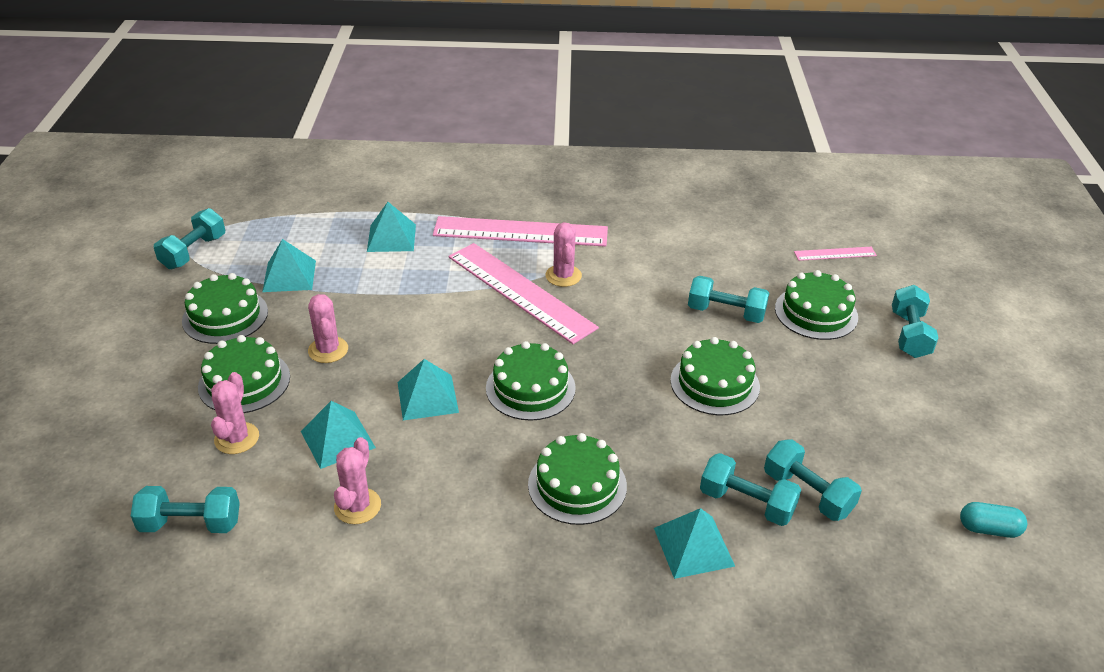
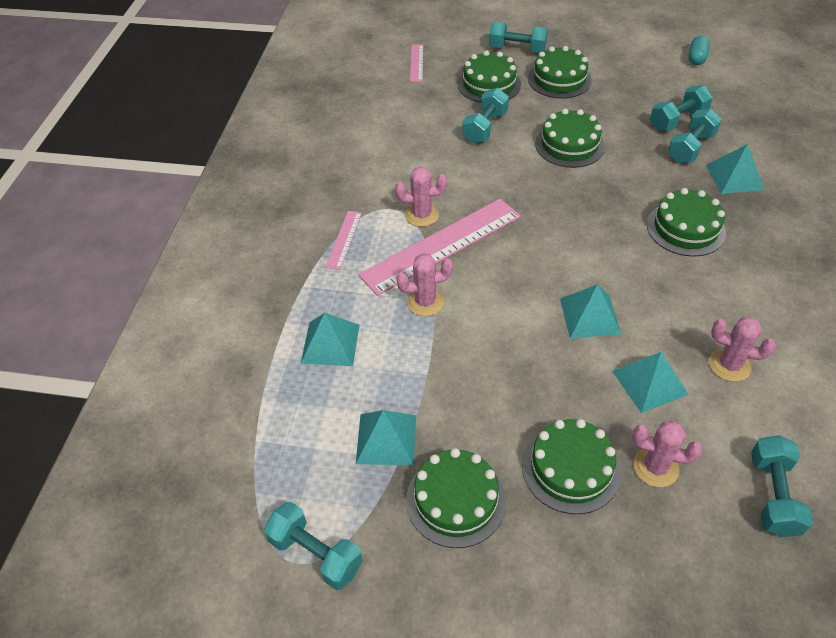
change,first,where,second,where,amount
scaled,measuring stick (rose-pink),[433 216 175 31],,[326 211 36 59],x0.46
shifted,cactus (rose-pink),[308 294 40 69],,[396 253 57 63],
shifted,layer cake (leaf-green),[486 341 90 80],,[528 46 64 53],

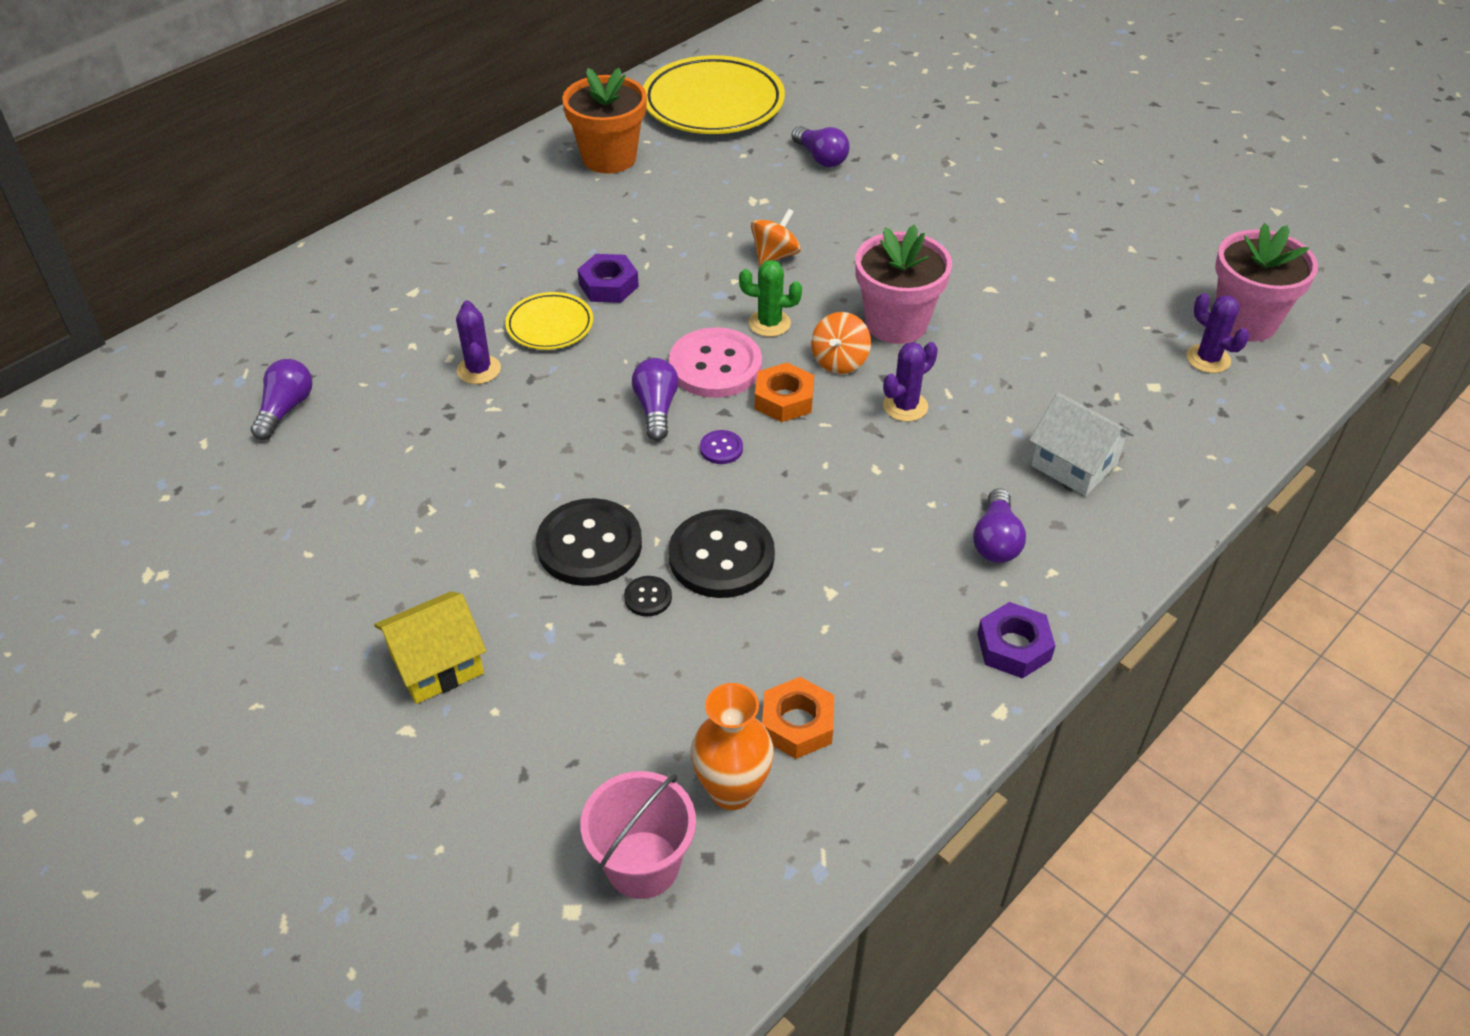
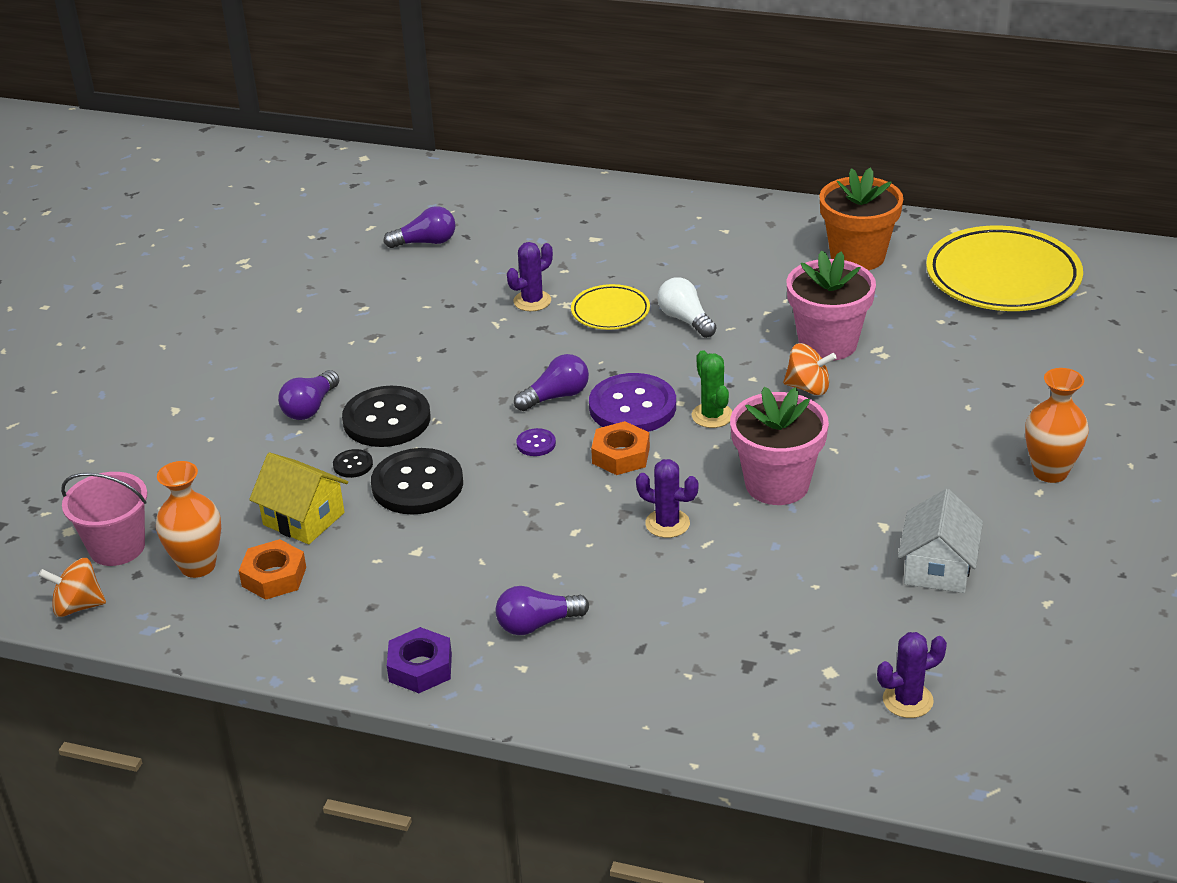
change,first,where,second,where,amount
shifted,lightbulb (purple),[791 126 59 41],,[278 370 61 50],
shifted,flower pot (rose-pink),[1215 223 103 119],,[787 250 89 111],
swapped,hexagon nut (purple),[577 254 62 49],lightbulb (white),[658 277 58 61],
rotated,cactus (purple),[1187 293 62 80],,[877 632 70 86],45 degrees clockwise
shifted,whirligig (orange-coloured),[811 312 60 62],,[38 558 68 59],
repainted,sewing button (rose-pink),[669 327 93 71],sewing button (purple),[589 373 87 59],
shifted,cottage (white),[1029 393 105 103],,[898 489 85 104],
shifted,cottage (golden),[374 591 112 113],,[249 453 99 91],
new,,,tall vase (orange-coloured),[1025 368 64 115],

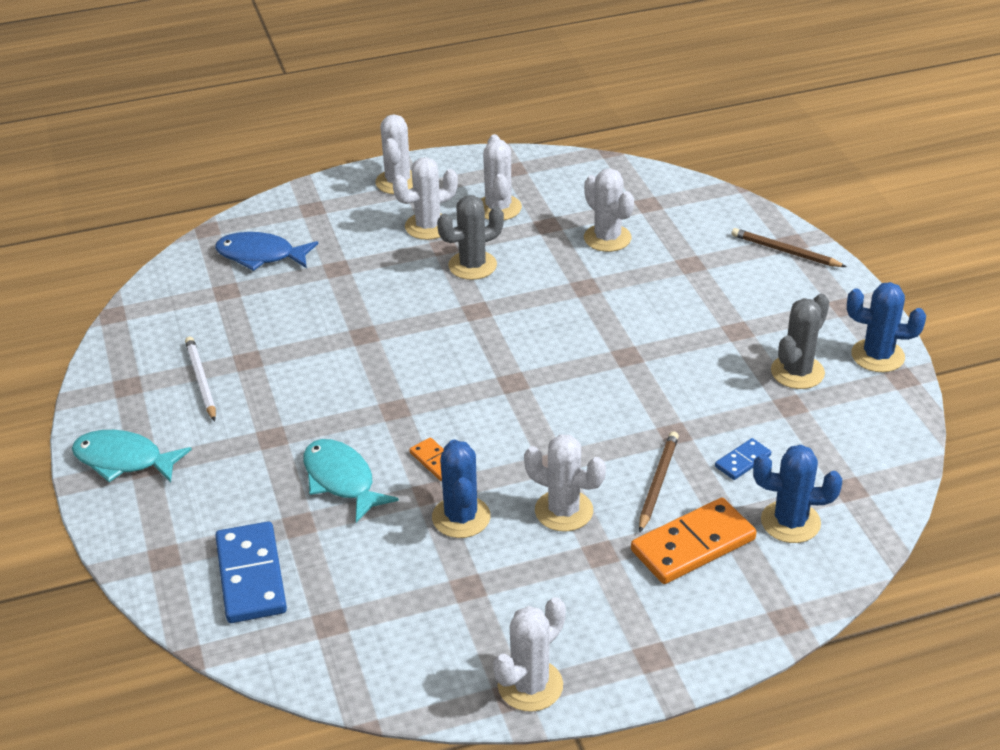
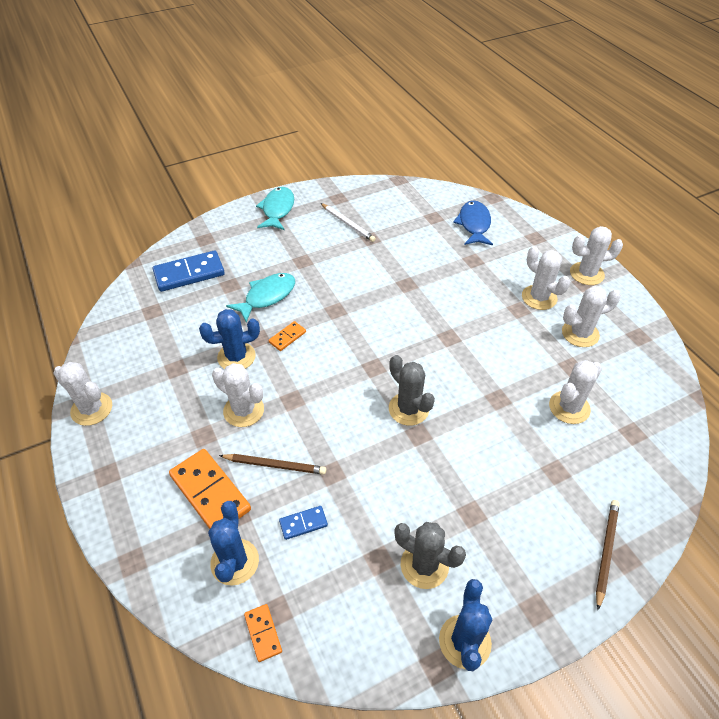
change,first,where,second,where,amount
shifted,cactus (grey),[437 195 67 85],,[389 355 46 71],
rotated,wooden pencil (white),[185 337 31 84],,[321 203 55 39],75 degrees clockwise
rotated,cactus (white),[524 434 82 98],,[212 363 52 64],75 degrees counterclockwise
rotated,domino piece (blue),[715 438 56 42],,[279 506 49 34],60 degrees counterclockwise
new,,,domino piece (orange-coloured),[244 604 38 58],

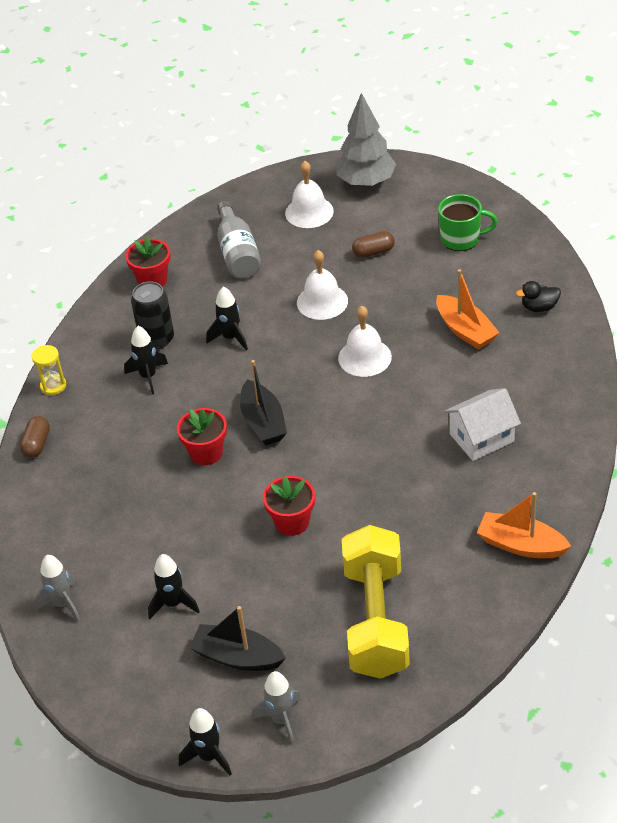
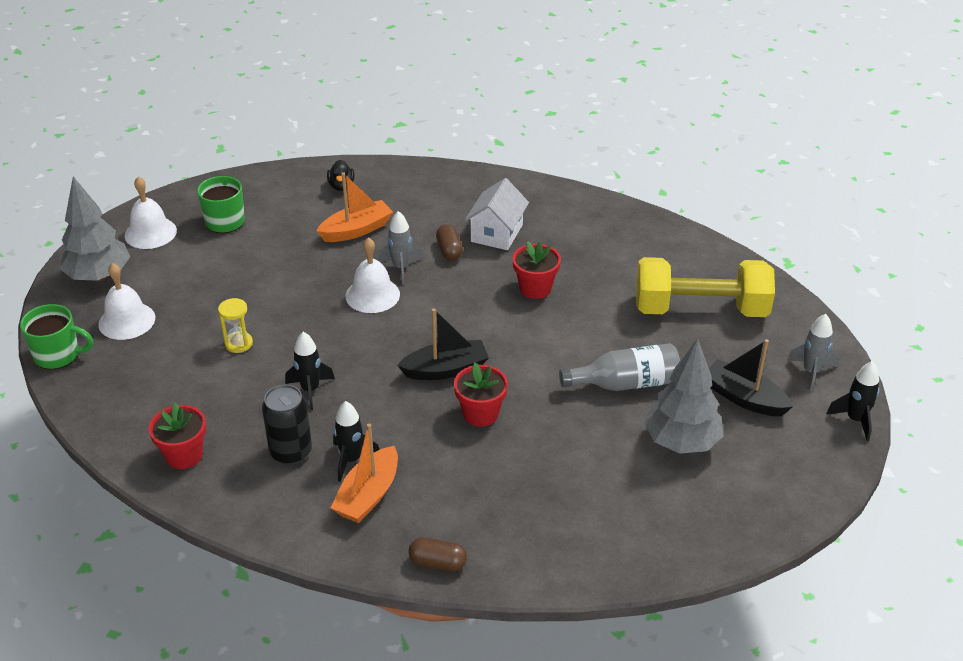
change,first,where,second,where,amount
shifted,drink bottle (grey),[217 201 45 77],,[559 343 121 48],
shifted,pill shape (dark brown),[352 231 43 27],,[436 224 27 37],
shifted,school bell (white),[297 250 51 70],,[125 176 52 73],
shifted,sand timer (golden),[32 345 34 50],,[218 298 35 55],
rotated,cottage (white),[444 388 77 73],,[465 178 64 72],45 degrees clockwise
shifted,flower pot (crimson),[263 476 52 60],,[512 241 49 58],
shifted,boat (orange-coloured),[477 492 94 66],,[330 423 68 100],
swapped,spaceship (black),[148 554 52 65],tree (grey),[644 338 80 116],
shifted,spaceship (grey),[33 555 47 67],,[378 211 44 73],
rotated,boat (black),[189 606 97 65],,[709 339 84 77],105 degrees clockwise
new,,,mug (leaf-green),[20 304 74 66],

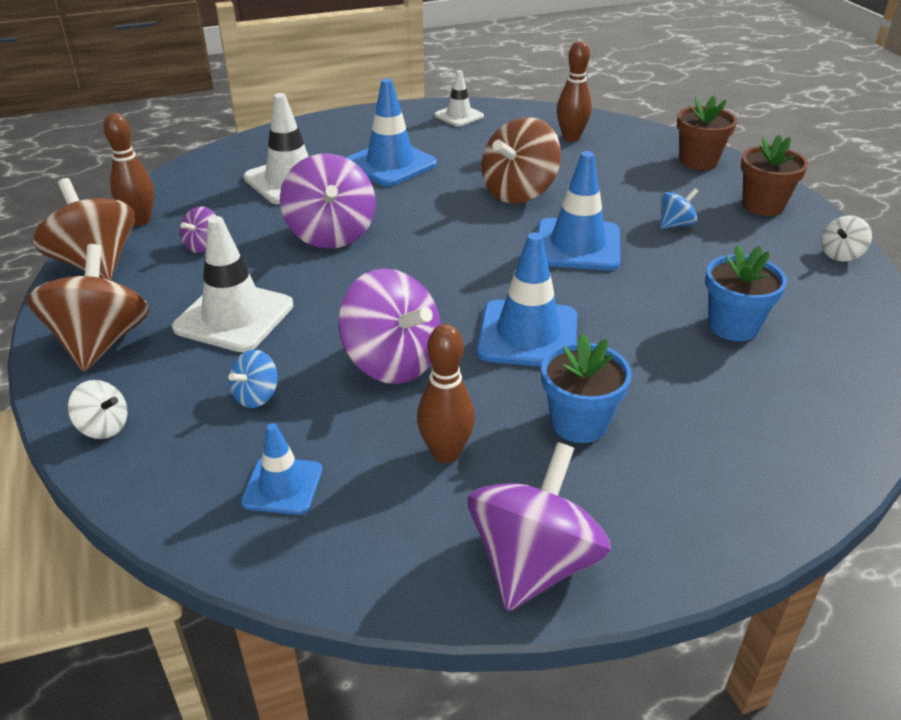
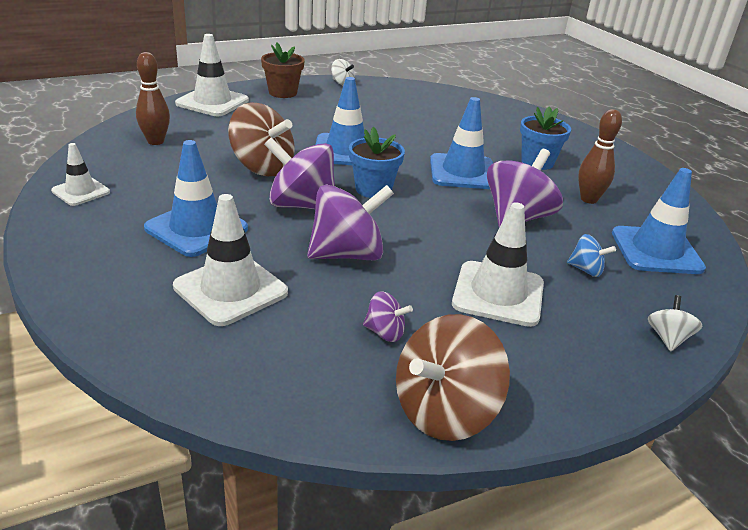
change,first,where,second,where,amount
swapped,flower pot (dark brown),[677 96 60 74],traffic cone (white),[175 34 74 82],
gone,tenpin (dark brown),[103 113 51 113],,,
gone,whirligig (blue),[660 188 39 41],,,
gone,whirligig (dark brown),[27 244 122 127],,,
shifted,flower pot (blue),[705 245 82 96],,[349 127 56 71],
scaled,traffic cone (blue),[241 423 81 92],,[612 168 94 106],x1.70
shifted,whirligig (purple),[468 442 143 169],,[264 137 71 72],

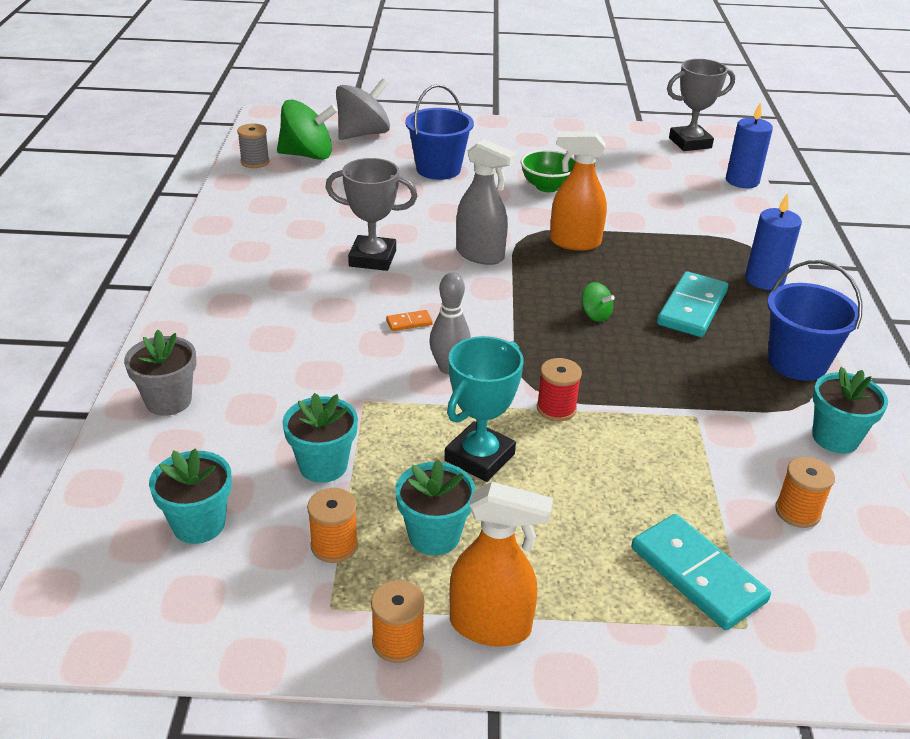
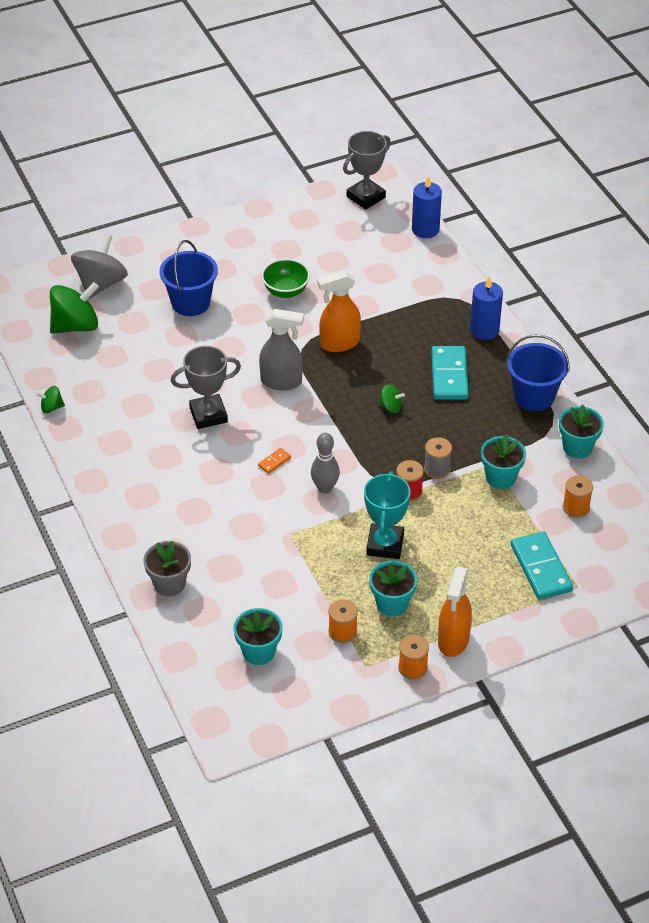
change,first,where,second,where,amount
shifted,bobbin (grey),[237 124 32 44],,[424 437 28 42],
shifted,flower pot (teal),[283 393 75 90],,[481 435 45 54],
rotated,sprayer (orange-coloured),[449 482 104 164],,[438 566 34 91],120 degrees clockwise
rotated,domino piece (teal),[631 514 140 116],,[511 531 62 69],45 degrees clockwise
new,,,whirligig (leaf-green),[36 386 29 27],

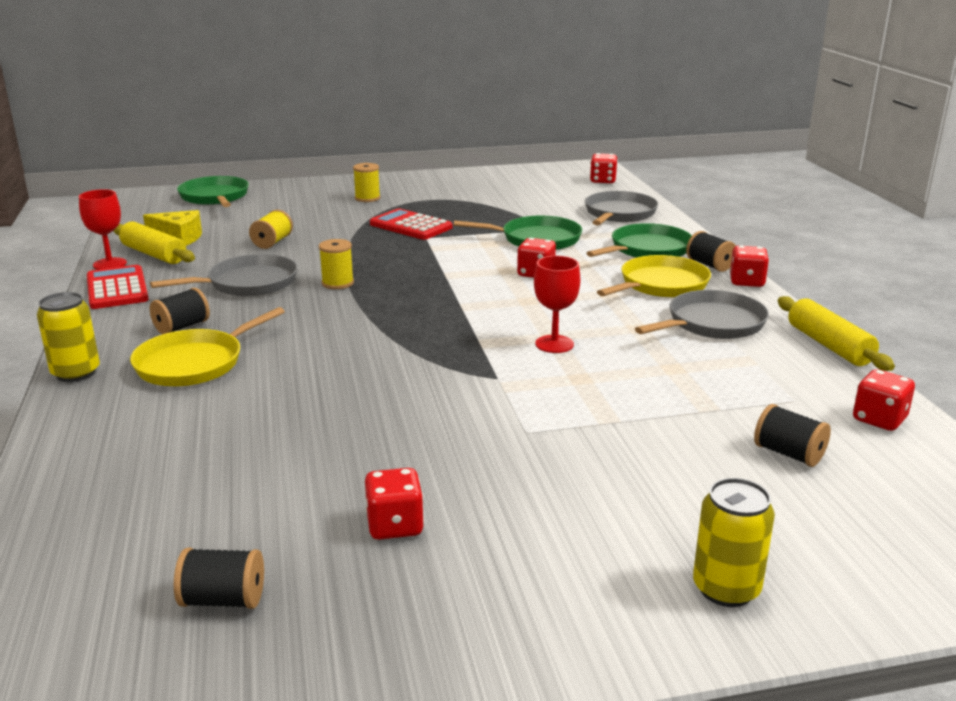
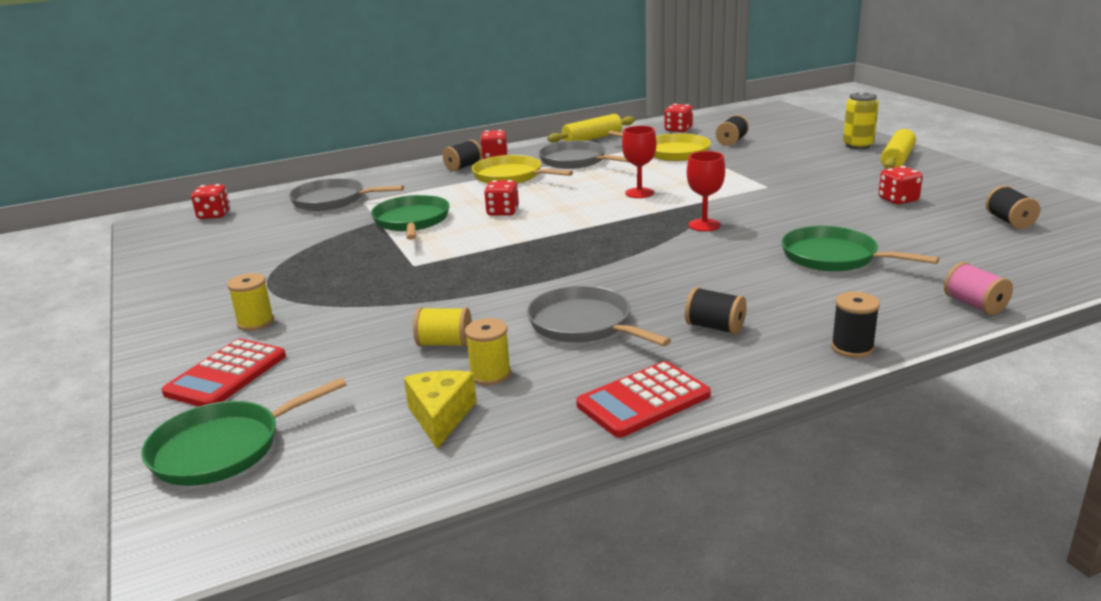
change,first,where,second,where,amount
shifted,goblet (crimson),[79 189 48 81],,[687 151 38 80],
shifted,pocket calculator (crimson),[370 208 83 32],,[161 339 125 68],
shifted,pastry roller (golden),[113 222 82 42],,[881 129 35 40],
shifted,frying pan (leaf-green),[587 223 105 35],,[781 226 158 45],
shifted,bobbin (golden),[319 239 35 50],,[465 318 46 67],
swapped,can (golden),[37 292 63 90],bobbin (black),[831 292 49 66],
shifted,frying pan (golden),[130 307 155 79],,[608 131 103 30],
new,,,bobbin (rose-pink),[944 262 69 53],

